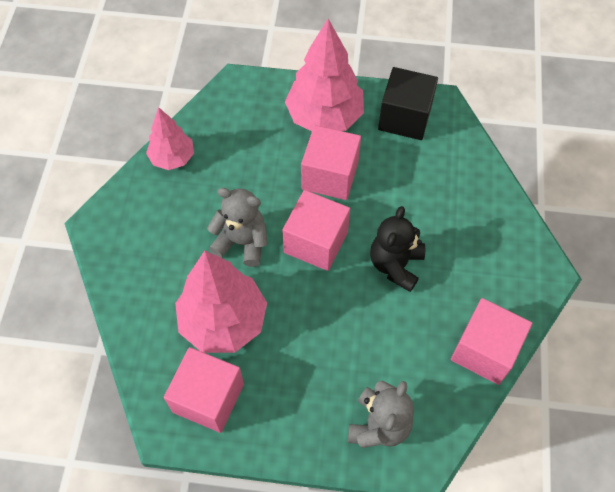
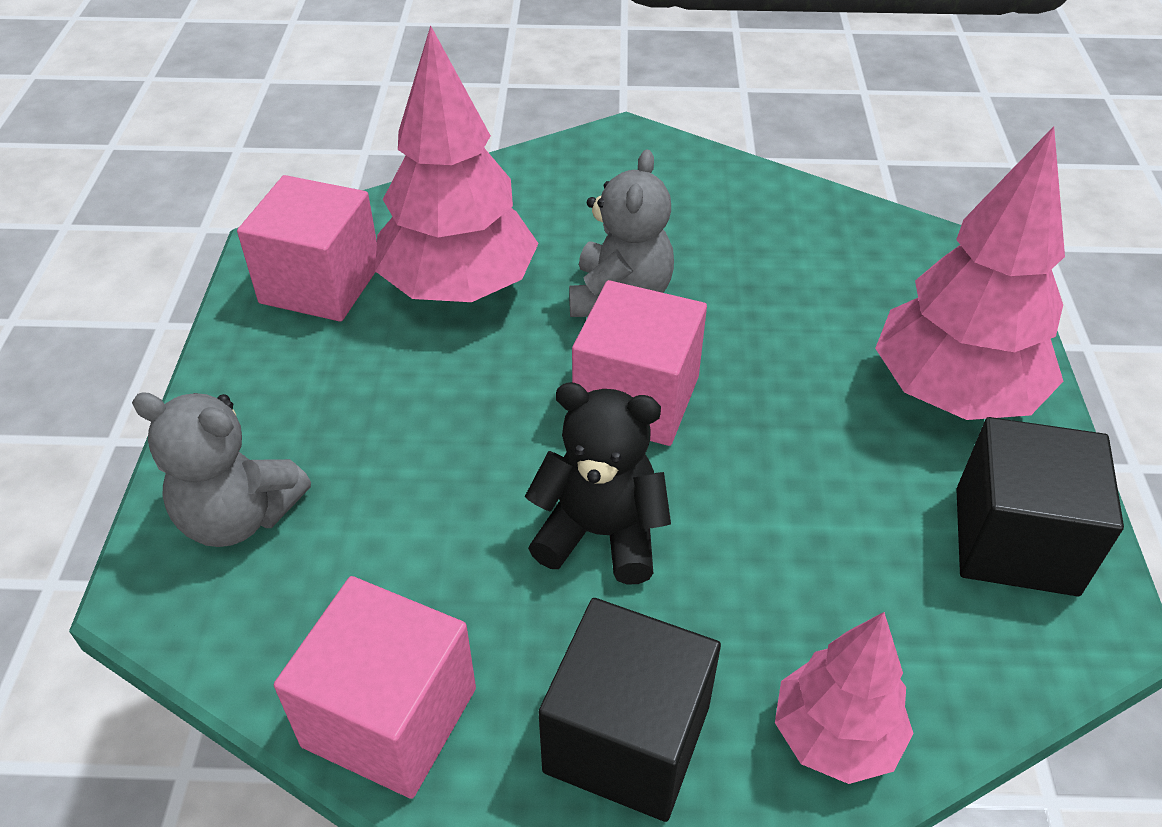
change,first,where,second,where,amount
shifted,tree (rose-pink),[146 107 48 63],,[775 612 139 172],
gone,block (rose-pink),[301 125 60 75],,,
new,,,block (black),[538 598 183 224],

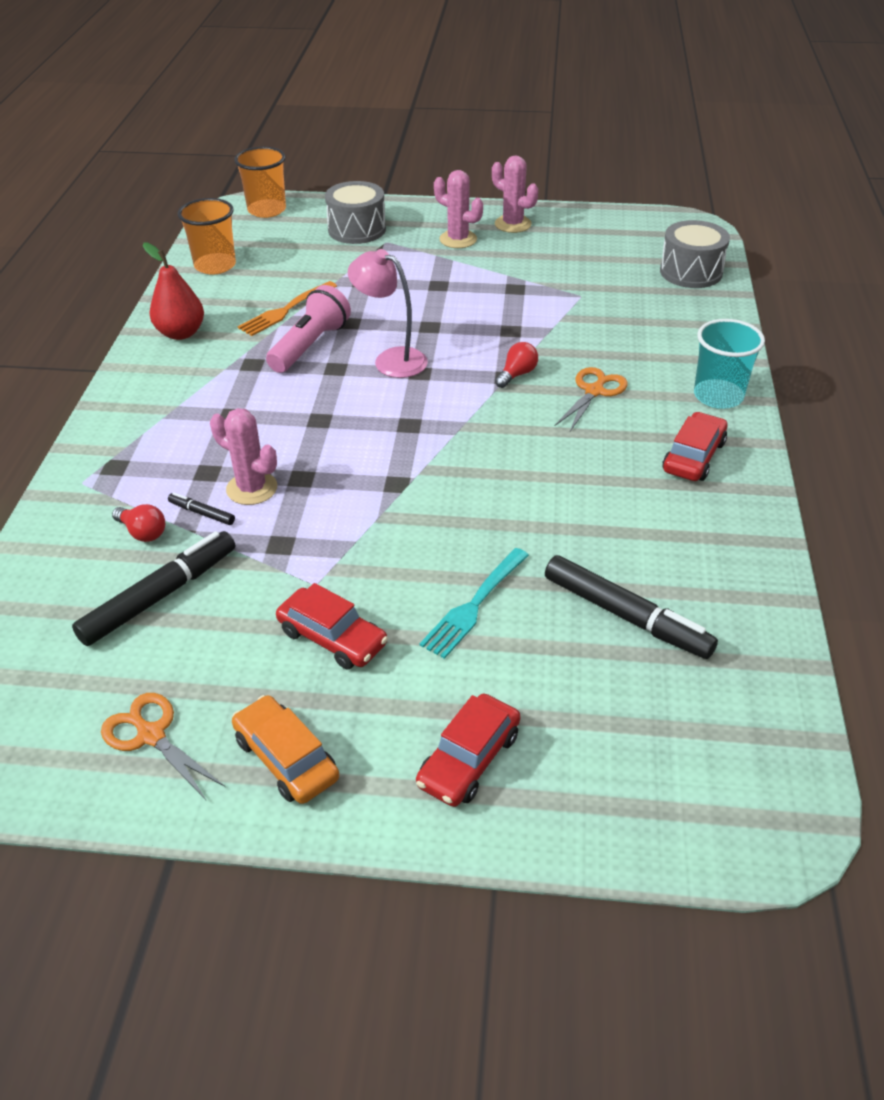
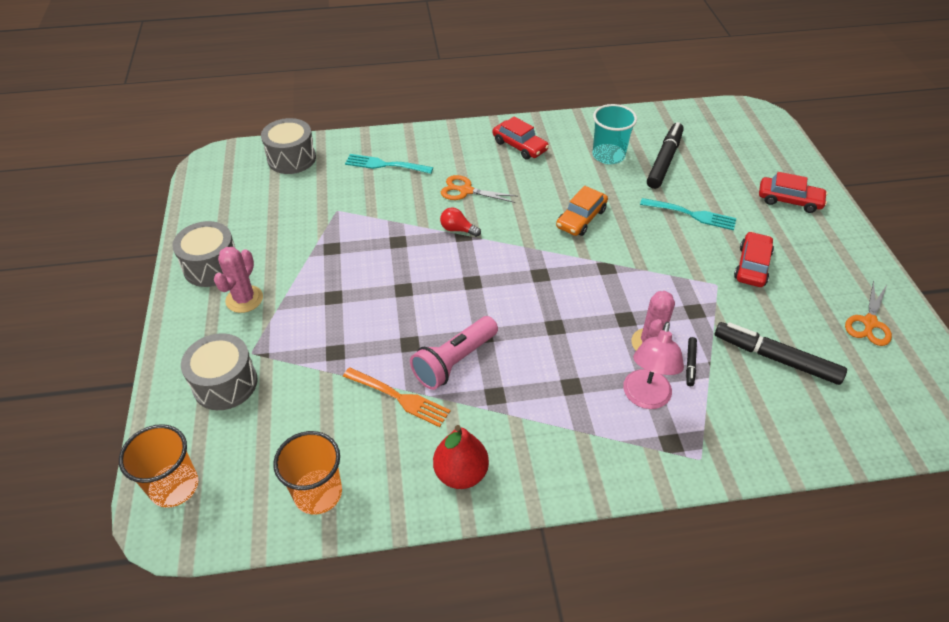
change,first,where,second,where,amount
swapped,cactus (rose-pink),[492 155 46 78],drum (grey),[172 221 63 66],
shifted,reading lamp (rose-pink),[348 249 80 129],,[623 322 61 87],
rotated,torch (rose-pink),[266 285 85 88],,[410 316 88 74],60 degrees counterclockwise
shifted,tumbler (teal),[694 319 71 90],,[593 104 44 60],
rotated,car (crimson),[662 412 65 69],,[493 116 56 44],150 degrees counterclockwise
gone,lightbulb (crimson),[112 504 53 38],,,
shifted,car (orange-coloured),[232 695 107 109],,[556 186 52 50],
new,,,fork (teal),[345 154 88 20],

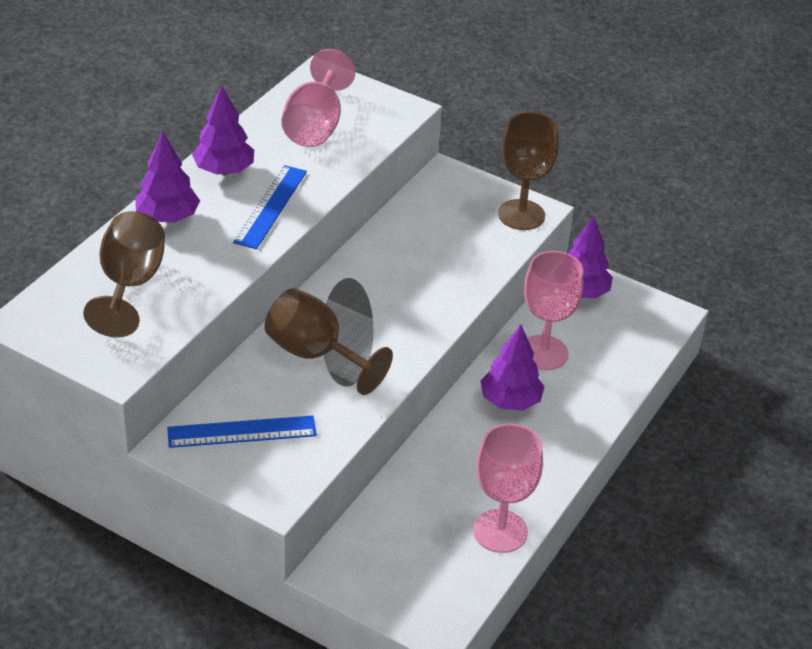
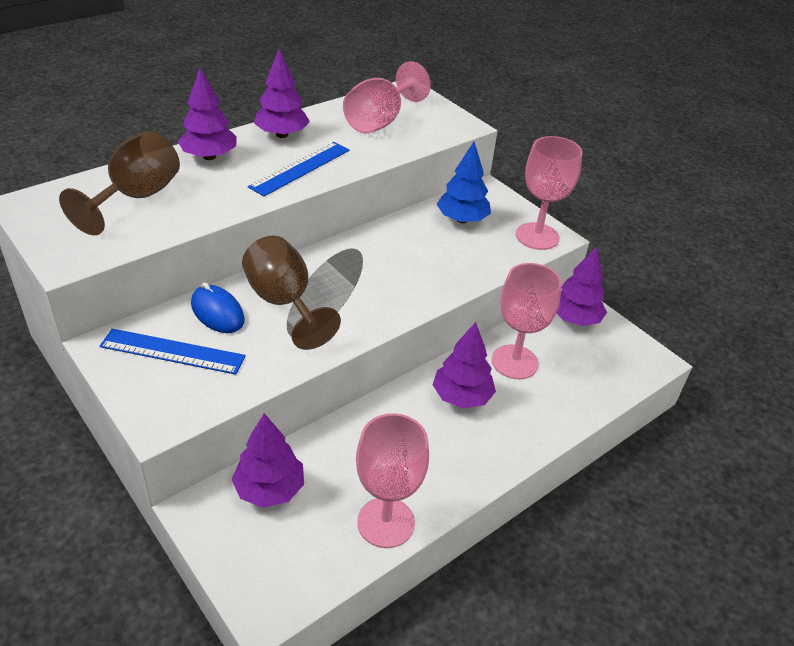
change,first,where,second,where,amount
repainted,goblet (dark brown),[498 112 61 118],goblet (rose-pink),[516 136 67 114],
new,,,tree (blue),[437 141 54 82],
new,,,mouse (blue),[191 282 54 51],
new,,,tree (purple),[231 413 73 95],

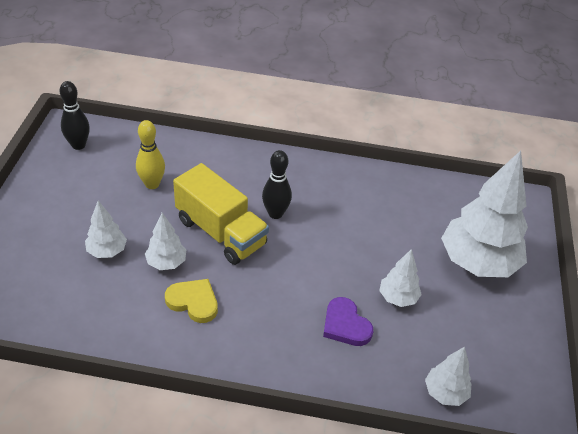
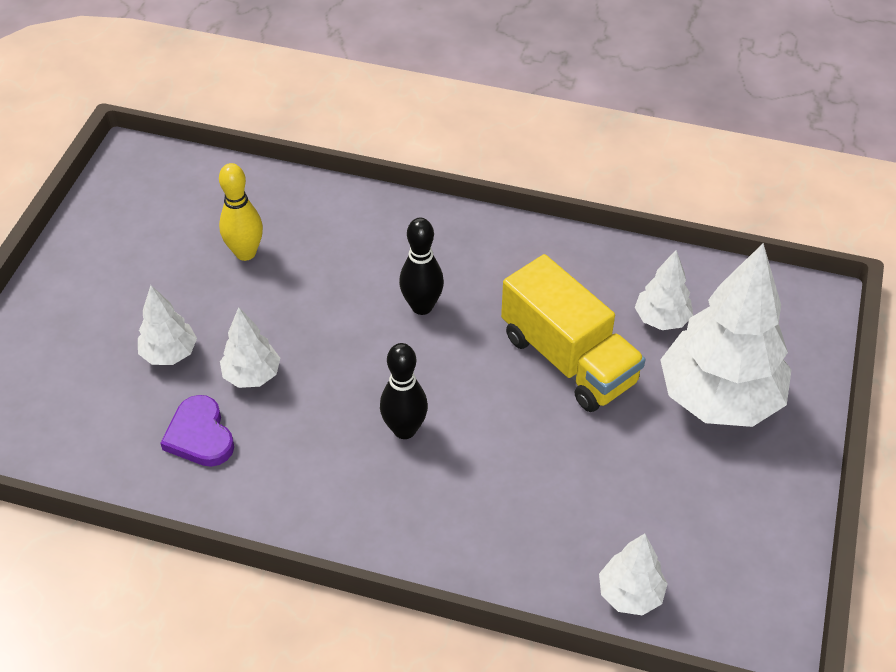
change,first,where,second,where,amount
shifted,tenpin (black),[60 81 30 69],,[380 343 48 96],
shifted,truck (golden),[173 163 96 102],,[501 254 145 158],
shifted,tree (white),[379 249 43 58],,[635 250 58 80],
gone,love heart (golden),[165 279 53 44],,,
shifted,love heart (purple),[323 297 50 49],,[160 395 74 72],

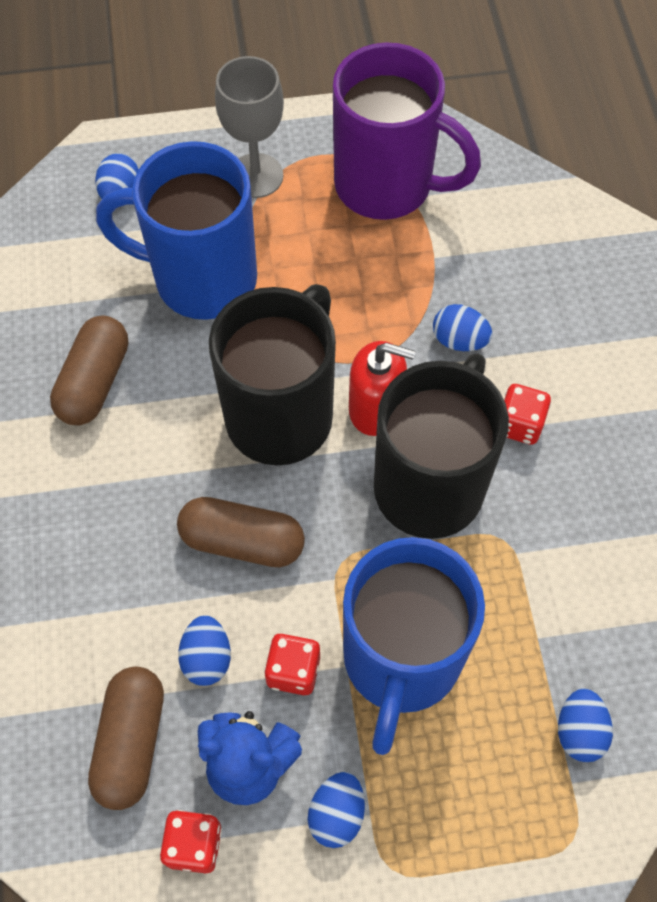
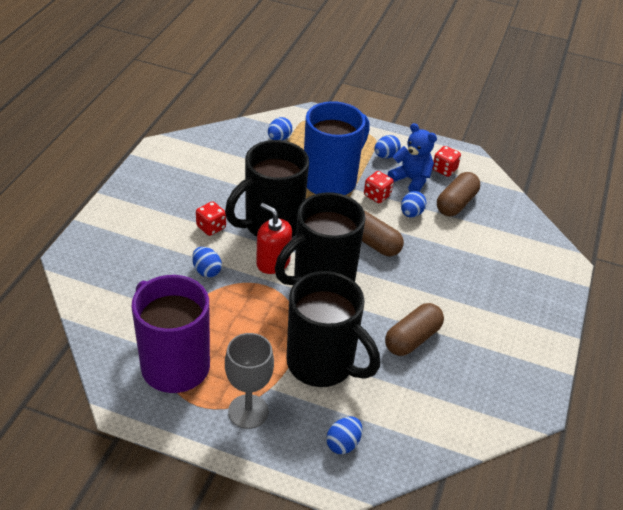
change,first,where,second,where,amount
repainted,mug (blue),[96 141 161 179],mug (black),[286 271 94 116],

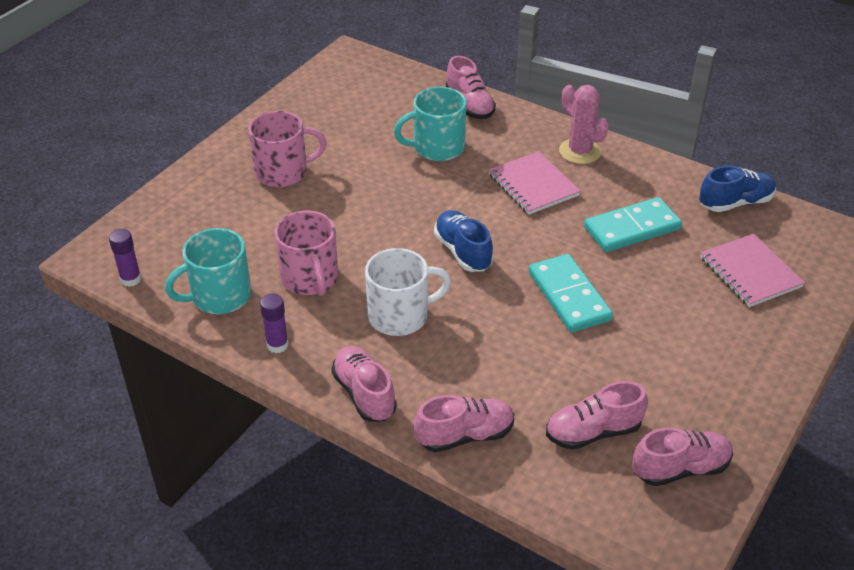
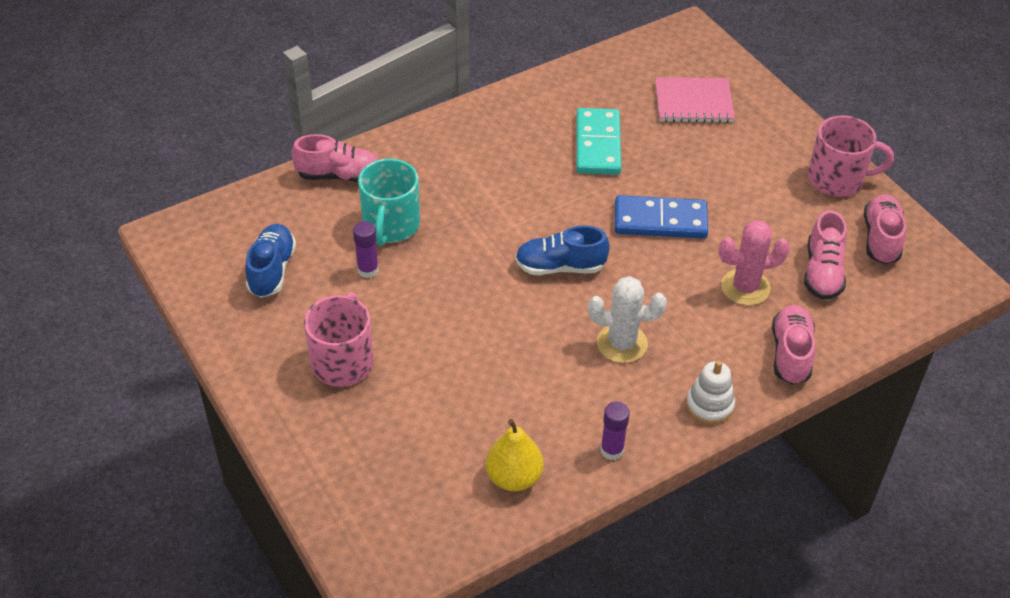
change,first,where,second,where,amount
shifted,cactus (rose-pink),[559 85 50 79],,[719 220 71 85],
gone,notepad (rose-pink),[489 151 92 63],,,
shifted,sneaker (blue),[699 166 77 46],,[245 224 51 74],
shifted,mug (rose-pink),[274 210 64 86],,[808 115 86 82],
swapped,mug (teal),[165 228 86 86],toy pear (golden),[486 419 57 72],
shifted,stick of glue (purple),[109 229 32 58],,[353 221 26 57],
swapped,mug (white),[365 248 86 88],cactus (white),[588 276 79 87],
repainted,domino piece (teal),[529 254 84 79],domino piece (blue),[615 195 93 44],
swapped,sneaker (rose-pink),[331 346 66 76],ring stacker (white),[686 360 49 65],

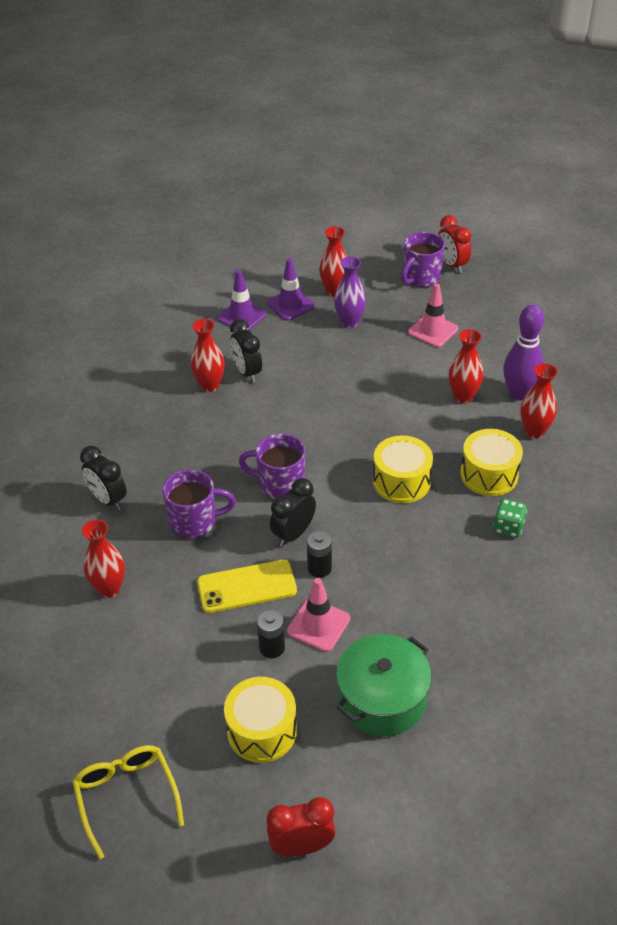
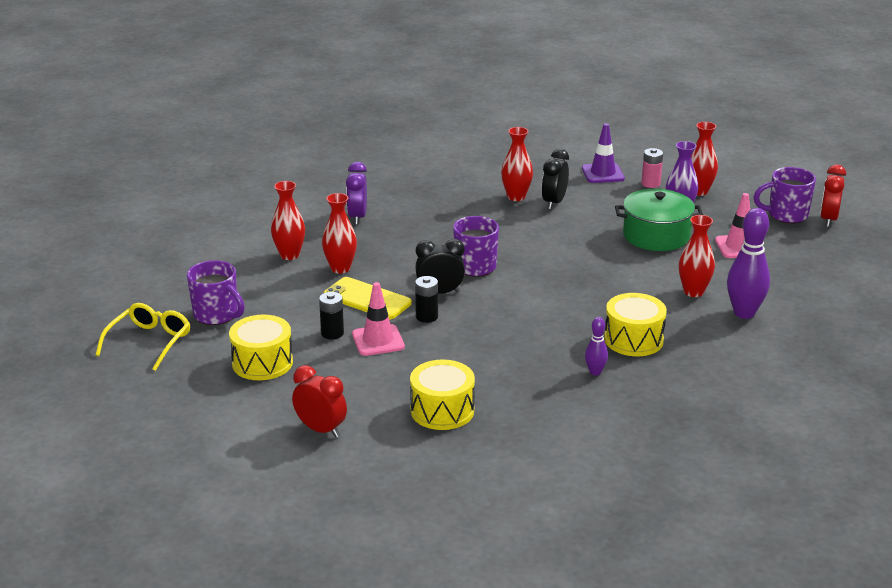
change,first,where,second,where,amount
swapped,traffic cone (purple),[267 258 48 63],battery (rose-pink),[641 148 22 40],
shifted,tall vase (crimson),[520 363 38 76],,[322 193 35 81],
shifted,drum (golden),[373 435 60 68],,[410 360 65 70],
repainted,bedside clock (black),[80 446 47 64],bedside clock (purple),[346 162 21 63],
shifted,mug (purple),[162 470 74 68],,[187 260 58 65],
swapped,game die (leaf-green),[493 499 34 39],tenpin (purple),[585 317 23 59],
shifted,stockpot (leaf-green),[336 634 95 102],,[615 189 88 62],
shifted,bedside clock (crimson),[267 797 69 59],,[292 365 55 72],

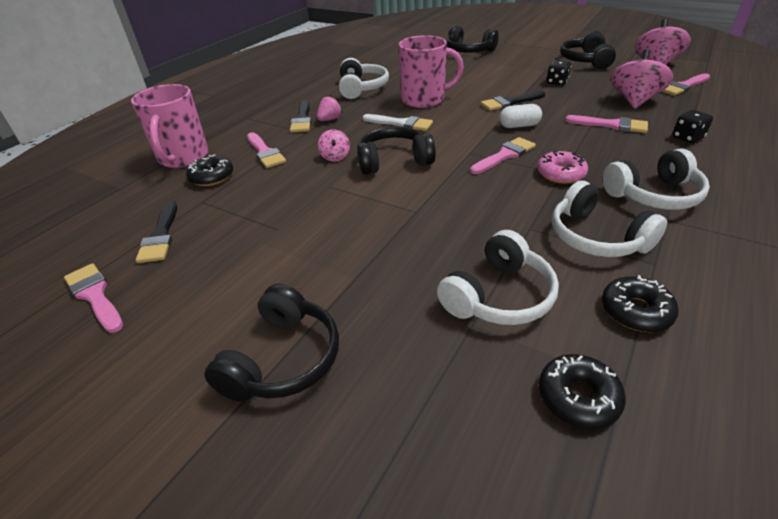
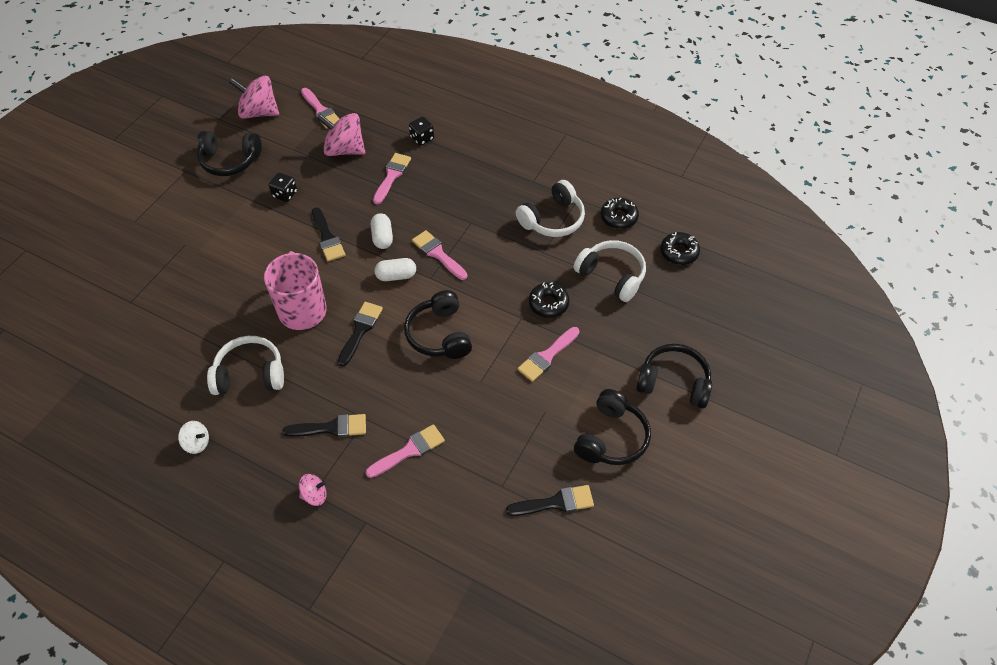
change,first,where,second,where,amount
shifted,headphones (black),[446 25 53 28],,[574 389 77 76],
gone,mug (rose-pink),[131 84 78 84],,,
gone,toy strawberry (rose-pink),[317 95 26 26],,,
repainted,brush (white),[363 114 70 17],brush (black),[338 302 45 65],
shifted,whirligig (rose-pink),[318 129 32 32],,[299 474 28 32],
gone,headphones (white),[602 149 108 61],,,
gone,doughnut (rose-pink),[537 151 51 33],,,
shifted,doughnut (black),[186 154 47 32],,[529 282 41 36],
shifted,brush (rose-pink),[64 263 59 70],,[518 327 61 55],
new,,,pill shape (white),[375 258 41 23],
new,,,whirligig (white),[178 421 31 33],

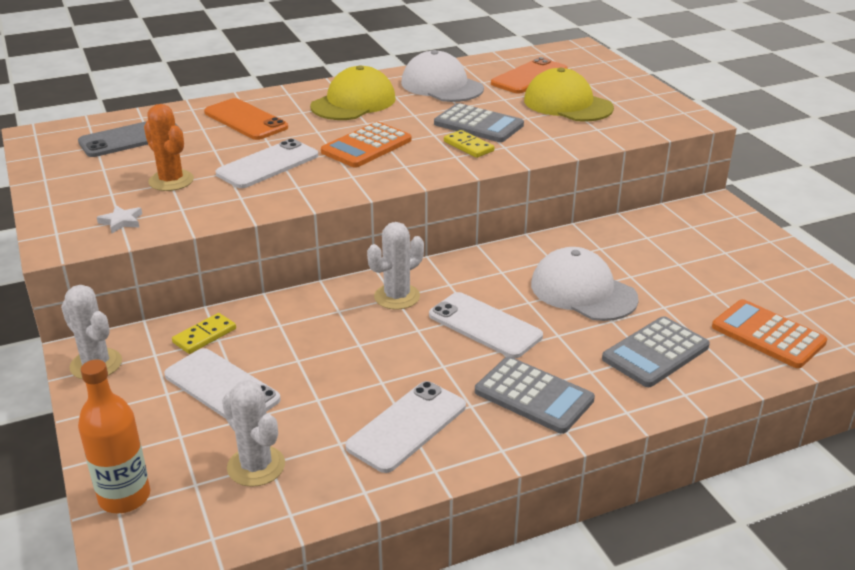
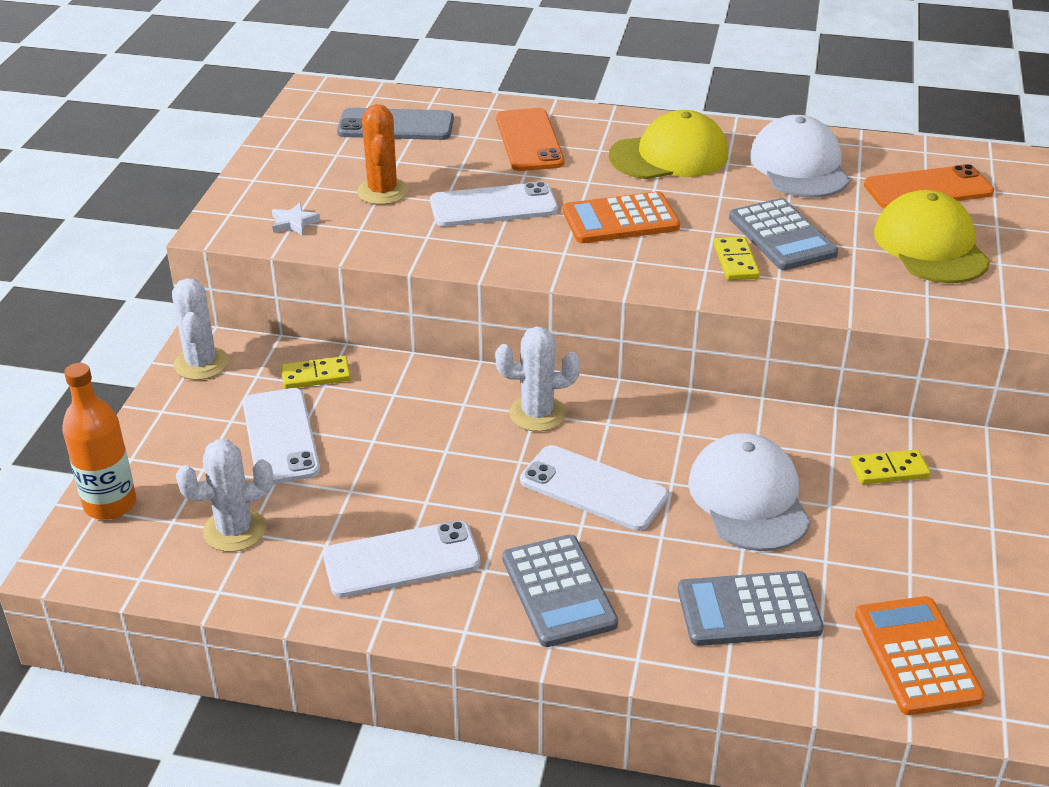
change,first,where,second,where,amount
rotated,mobile phone (white),[429 292 114 66],,[520 445 149 86],45 degrees counterclockwise
rotated,cactus (white),[222 380 63 107],,[176 439 97 113],75 degrees clockwise
new,,,domino piece (golden),[850 450 81 34],

